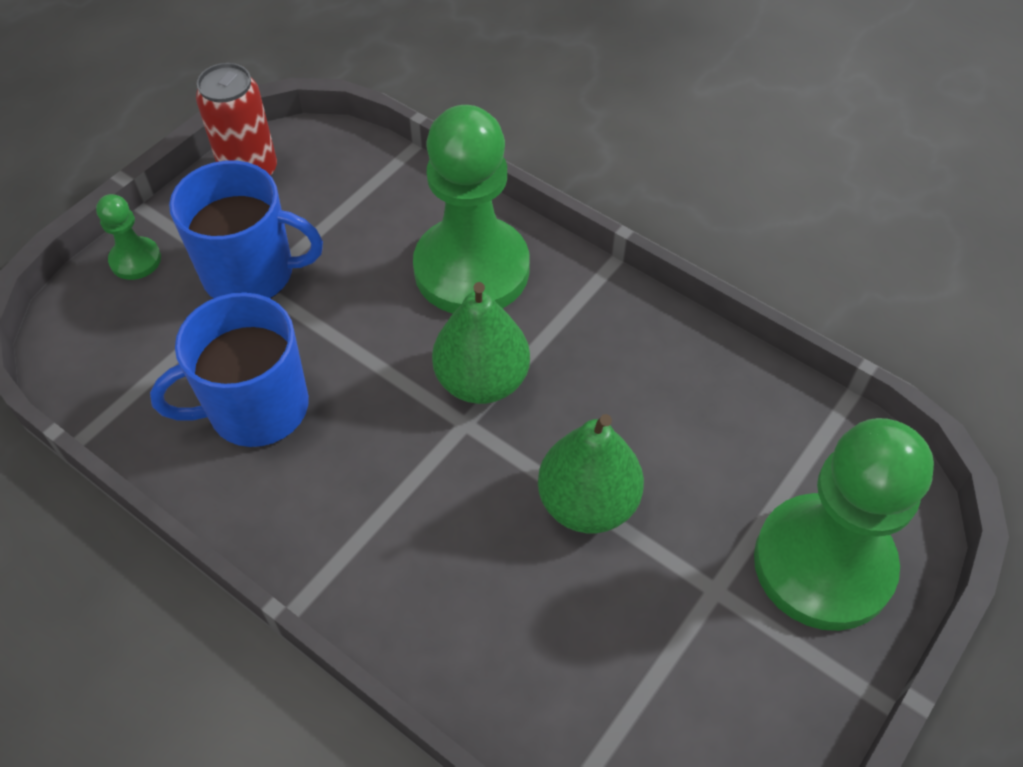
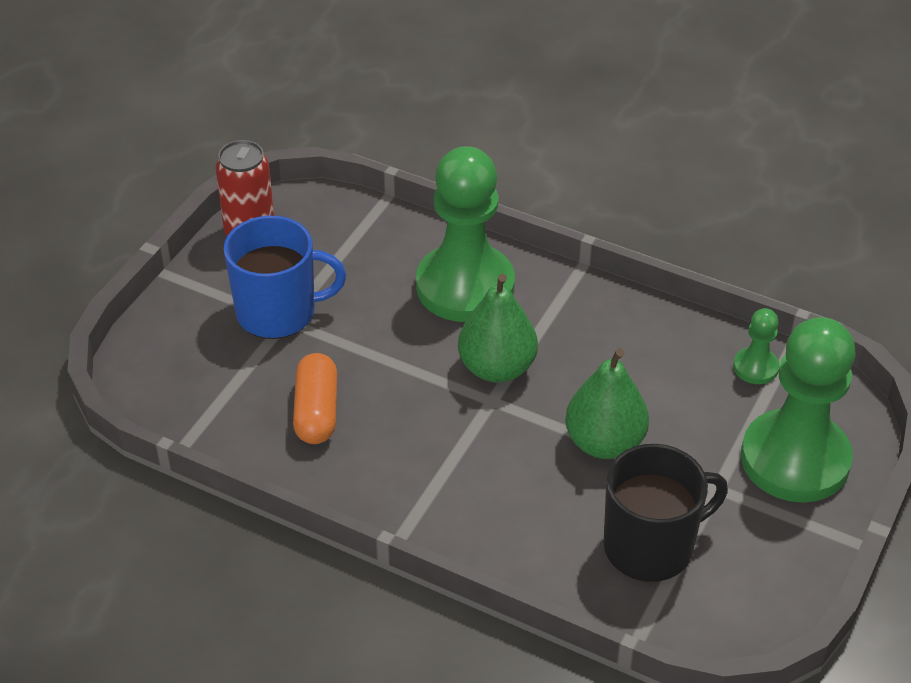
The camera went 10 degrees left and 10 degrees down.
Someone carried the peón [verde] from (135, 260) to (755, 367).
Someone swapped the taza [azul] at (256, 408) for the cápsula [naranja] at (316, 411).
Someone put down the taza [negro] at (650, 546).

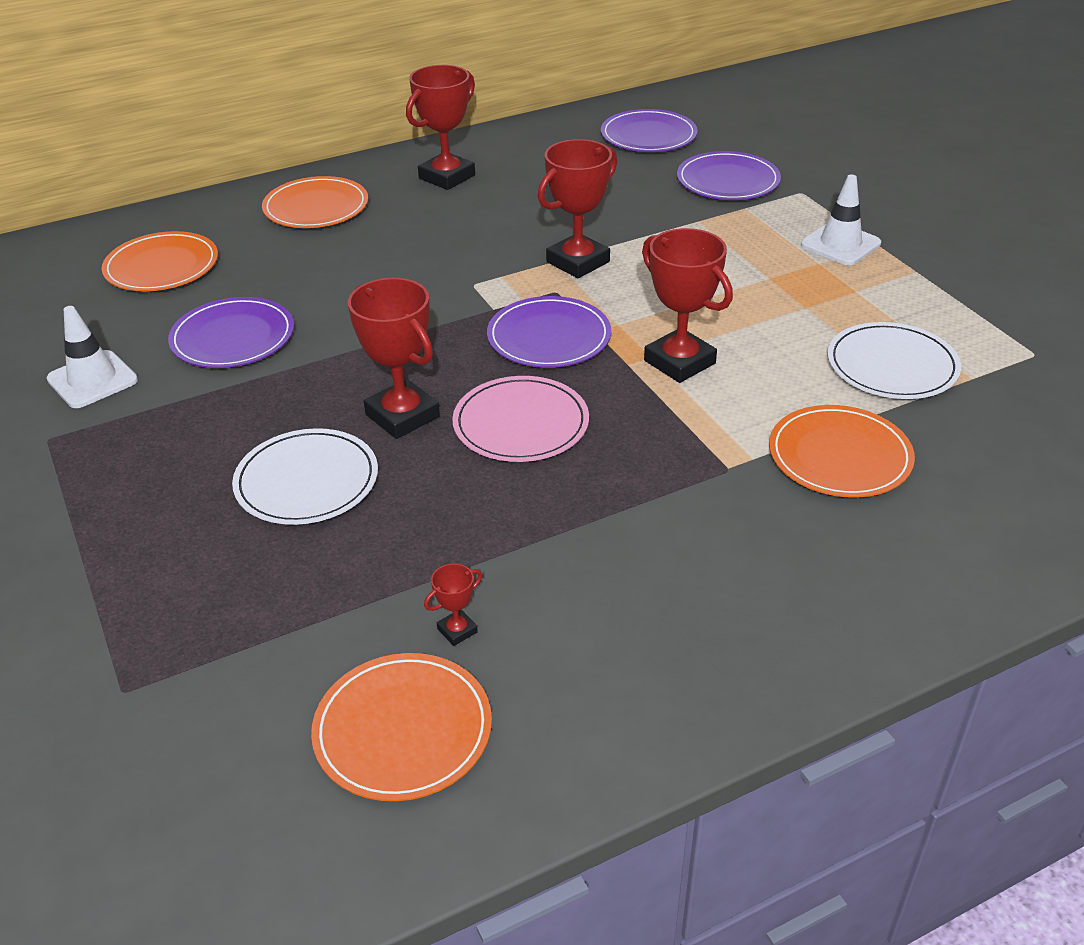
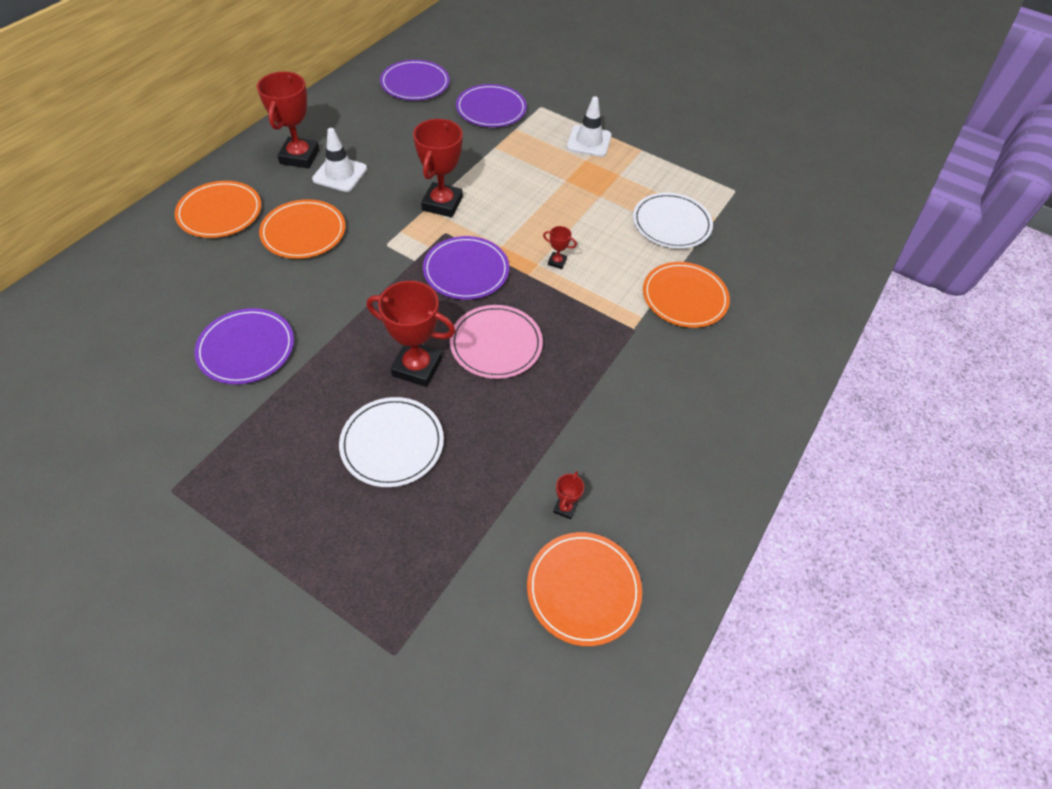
The camera went 35 degrees left and 15 degrees up.
Someone scaled the trofeo [rojo] at (679, 362) by 0.45.
Someone carried the plato [naranja] from (162, 266) to (303, 232).
Someone carried the cono de tráfico [blanco] from (92, 380) to (340, 174).

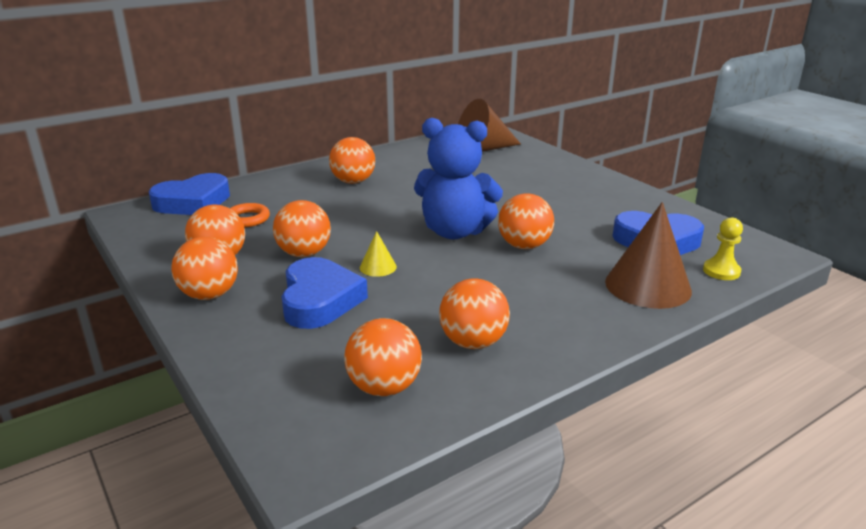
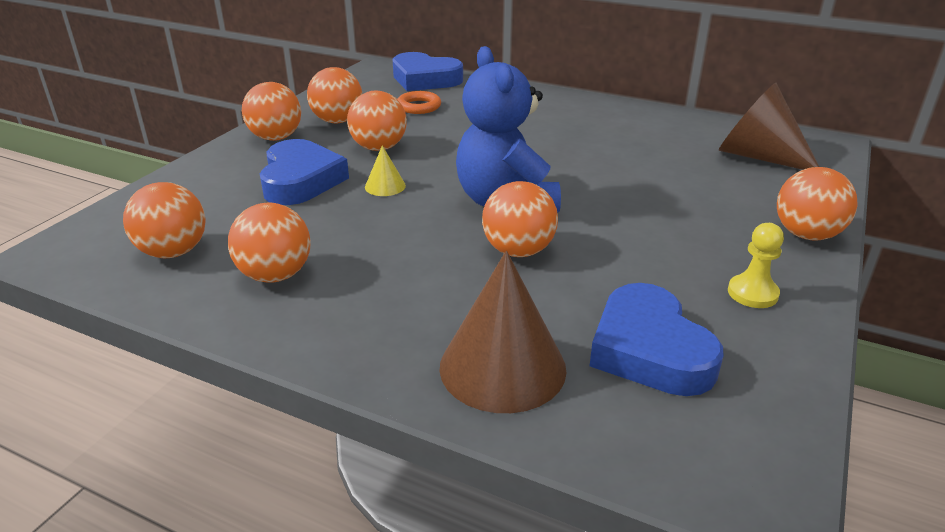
The camera went 60 degrees right and 5 degrees up.
Someone carried the pelota [naranja] from (353, 181) to (806, 234).
Someone carried the peón [amarillo] from (721, 271) to (752, 293).
Someone rotated the corazón [azul] at (319, 300) by 60 degrees counterclockwise.

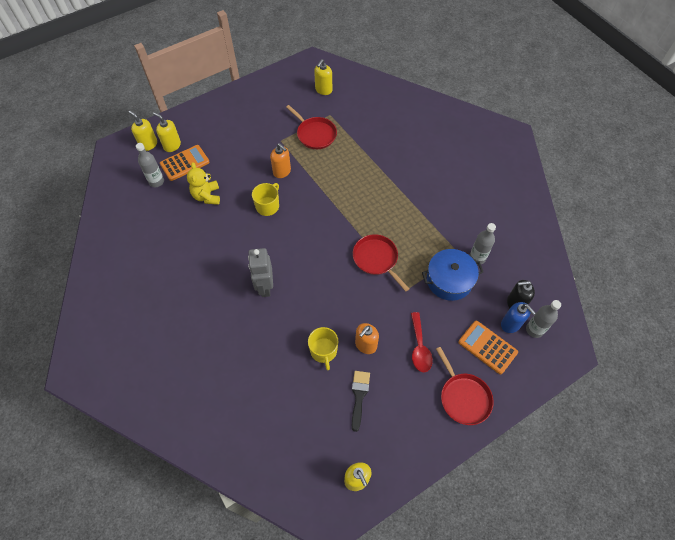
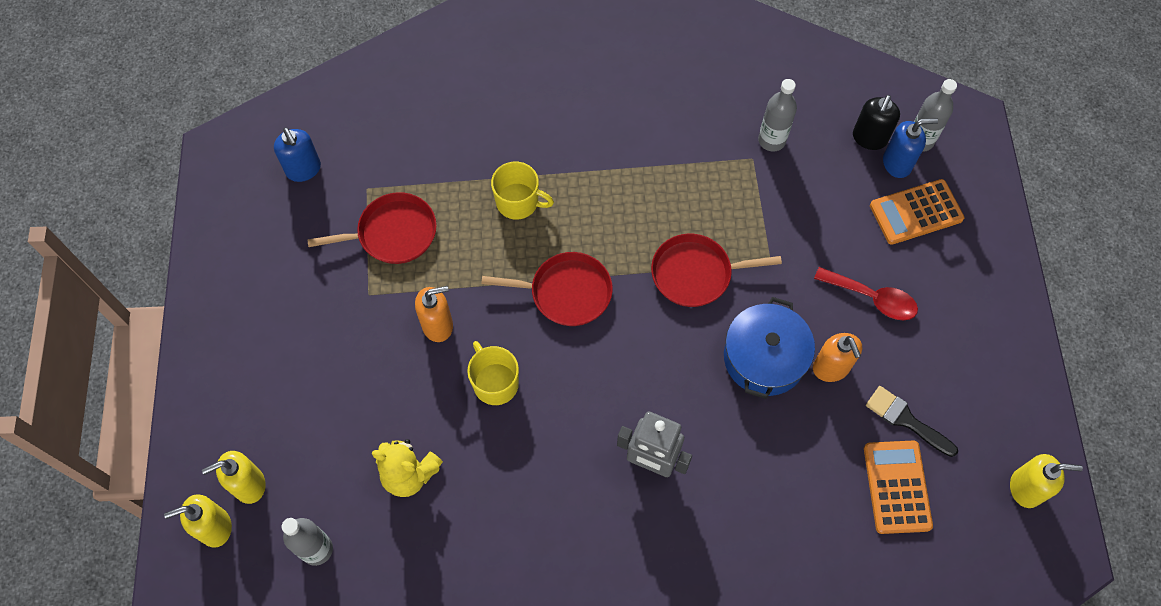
The camera went 60 degrees left and 5 degrees up.
Someone repainted the dispensador de jabón [amarillo] at (323, 90), which became the dispensador de jabón [azul] at (303, 169).
Someone carried the calculadora [naranja] from (184, 163) to (896, 487).
Someone carried the olla [azul] from (449, 280) to (764, 358).
Someone carried the taza [amarillo] from (323, 351) to (518, 202).
Someone carried the sartén [rojo] from (463, 397) to (566, 292).

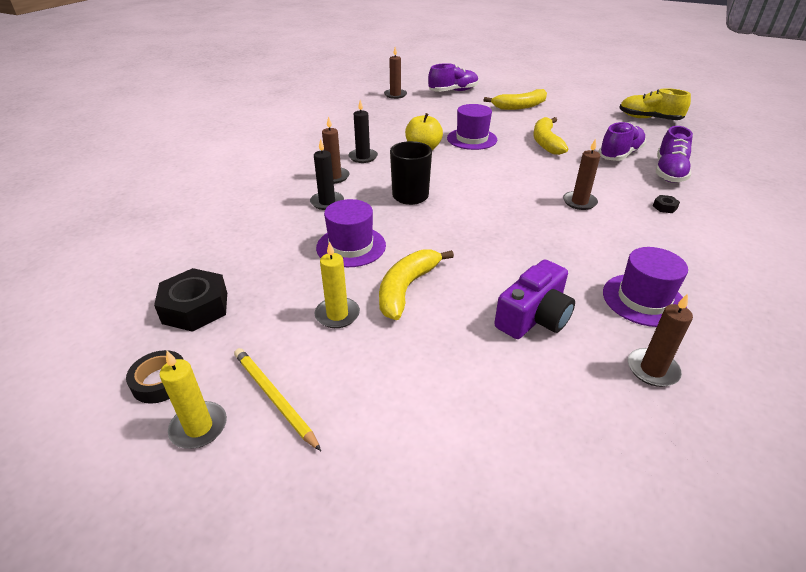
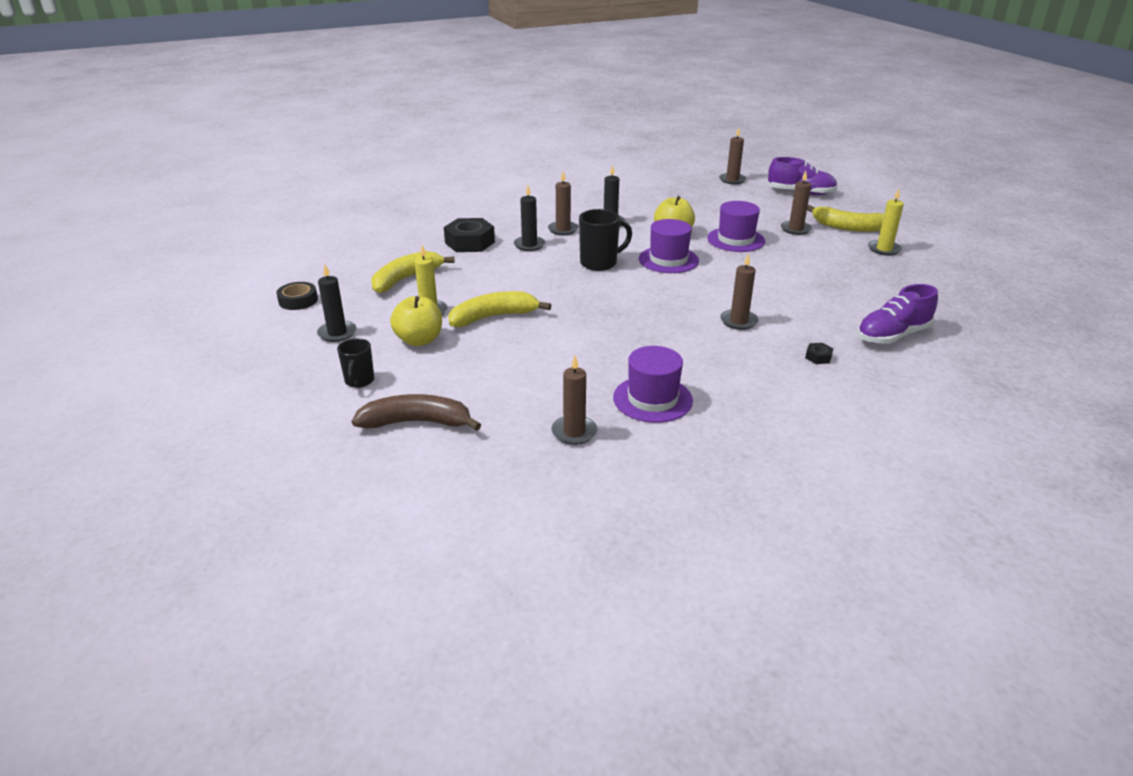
The camera went 40 degrees right and 5 degrees down.
Someone took away the zapato [amarillo] at (649, 119).
Someone carried the plátano [amarillo] from (546, 142) to (406, 279).
Someone took away the zapato [morado] at (620, 154).
Someone carried the sombrero [morado] from (351, 246) to (668, 260).
Someone took away the cámara [morado] at (534, 317).
Someone carried the tuerca [negro] from (195, 307) to (470, 242).
Someone swapped the lápiz [amarillo] at (274, 398) for the vela [negro] at (337, 333).
Someone carried the vela [amarillo] from (199, 427) to (884, 249).
Someone put down the vela [marrón] at (795, 229).
Someone put down the manzana [amarillo] at (419, 340).
Someone put down the taza [negro] at (359, 381).
Someone put down the plátano [marrón] at (417, 422).

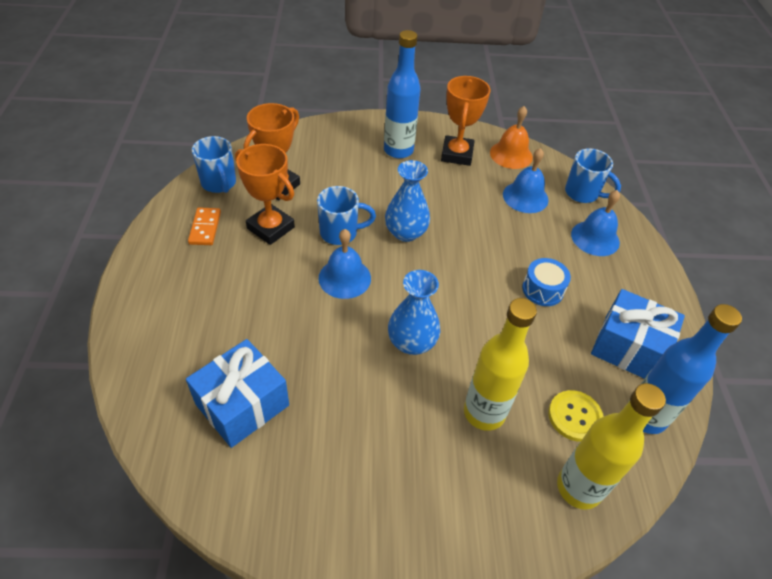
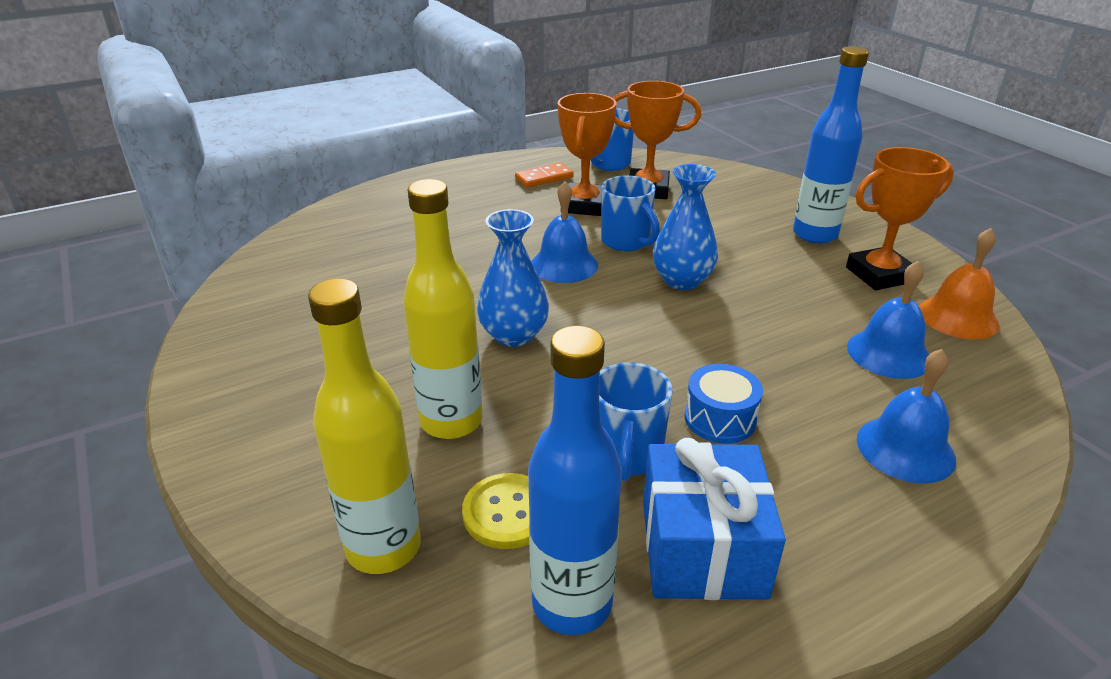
The camera went 65 degrees right and 15 degrees down.
Someone carried the taza [azul] from (583, 193) to (626, 456).
Someone took away the regalo [azul] at (242, 404).

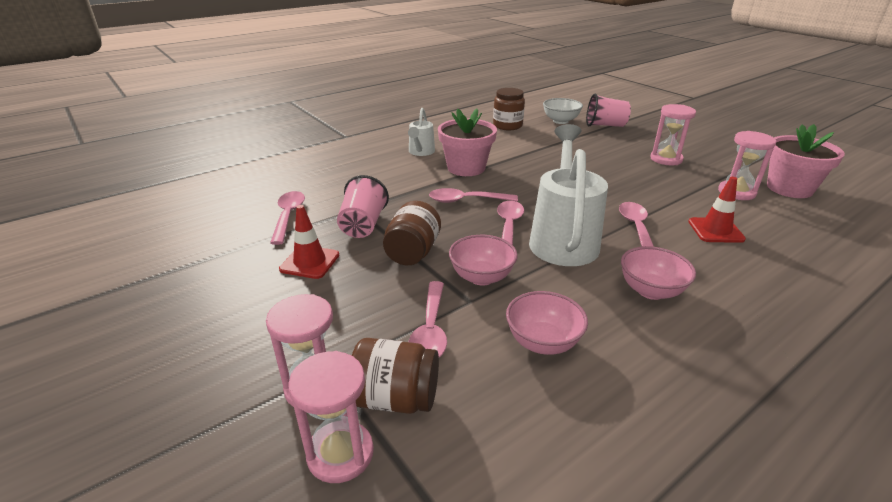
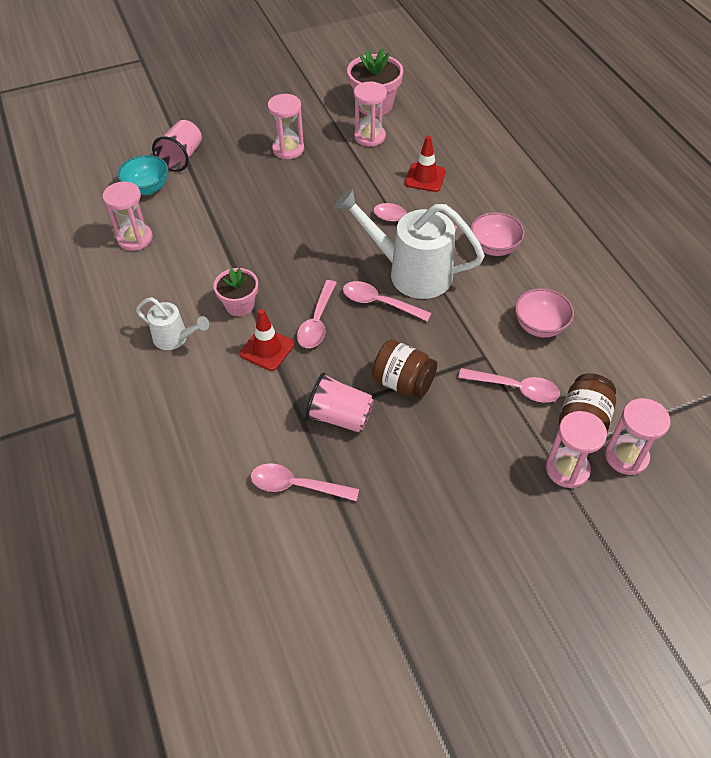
The camera went 75 degrees left and 20 degrees up.
Someone swapped the tarro [marrón] at (507, 126) for the reloj de arena [rosa] at (135, 238).
Someone repainted the cuenco [blanco] at (560, 121), which became the cuenco [turquesa] at (147, 188).
Someone scaled the maceta [rosa] at (466, 168) by 0.64.
Someone carried the cono de tráfico [rojo] from (310, 262) to (267, 349).
Someone took away the cuenco [rosa] at (481, 277).

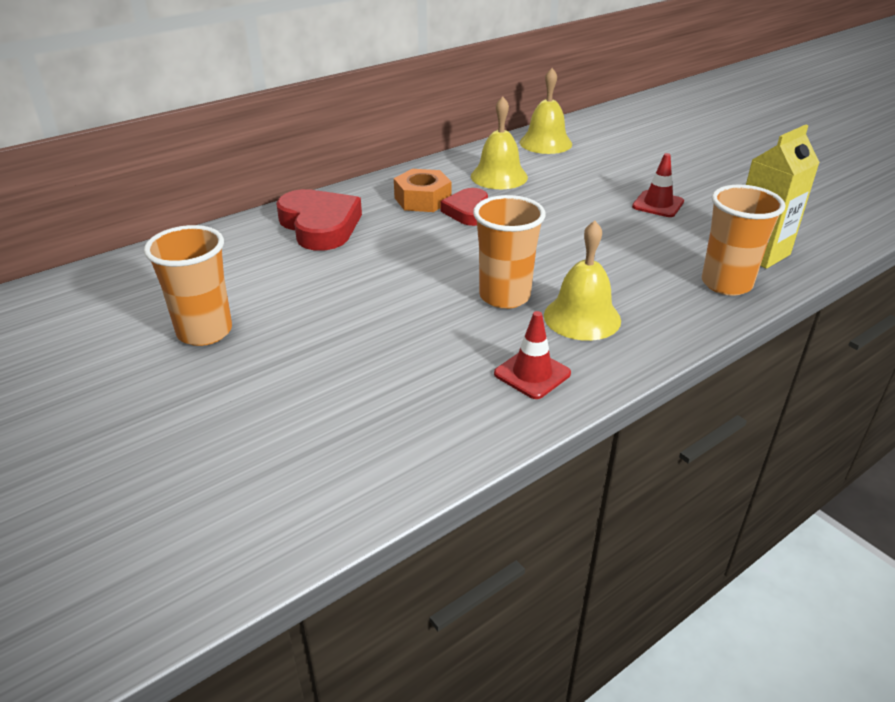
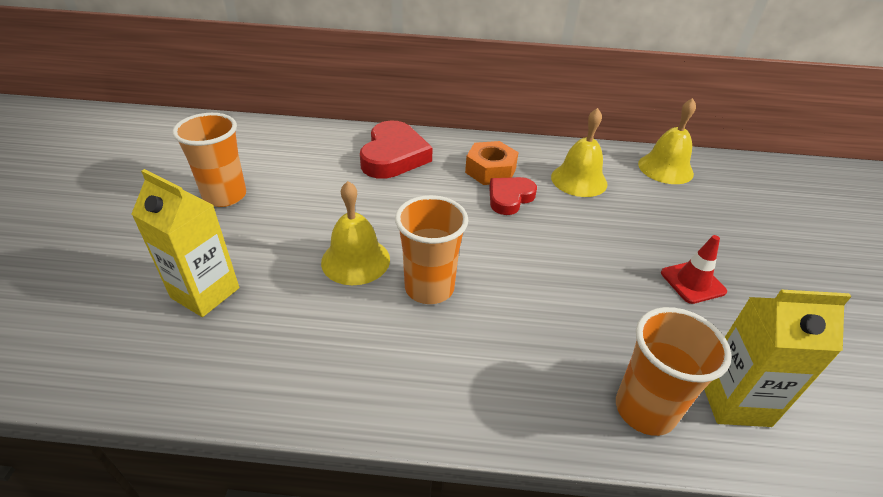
The camera went 40 degrees right and 5 degrees up.
Someone carried the campana [amarillo] from (582, 317) to (355, 260).
Someone took away the cono de tráfico [rojo] at (532, 374).
Someone put down the cartón de leche [amarillo] at (205, 293).

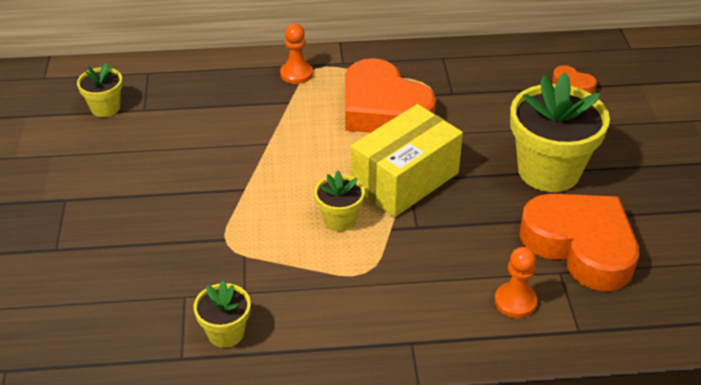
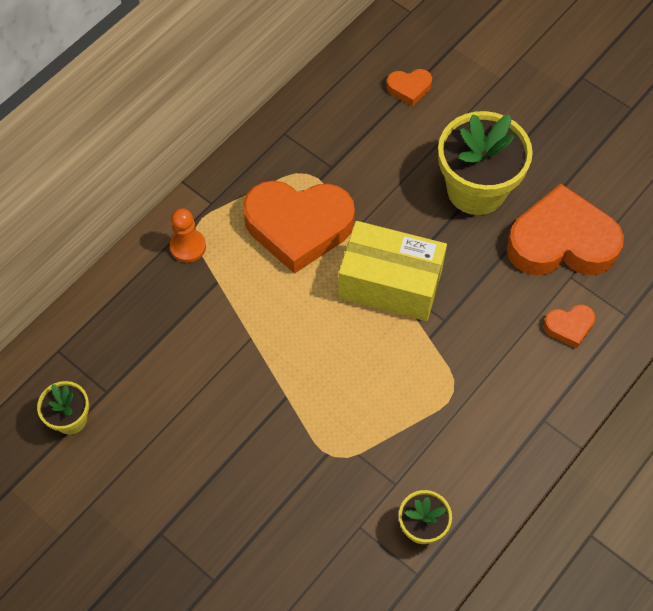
The camera went 45 degrees left and 20 degrees up.
Someone rotated the caja [amarillo] at (405, 179) by 75 degrees counterclockwise.
Someone took away the maceta [amarillo] at (339, 219).
Someone swapped the peón [naranja] at (515, 301) for the corazón [naranja] at (569, 327).

